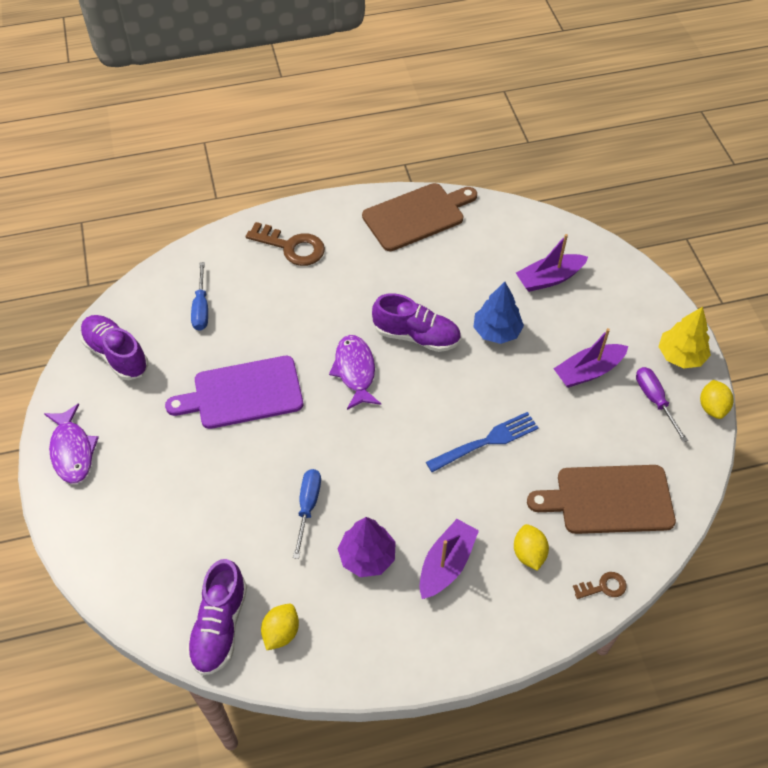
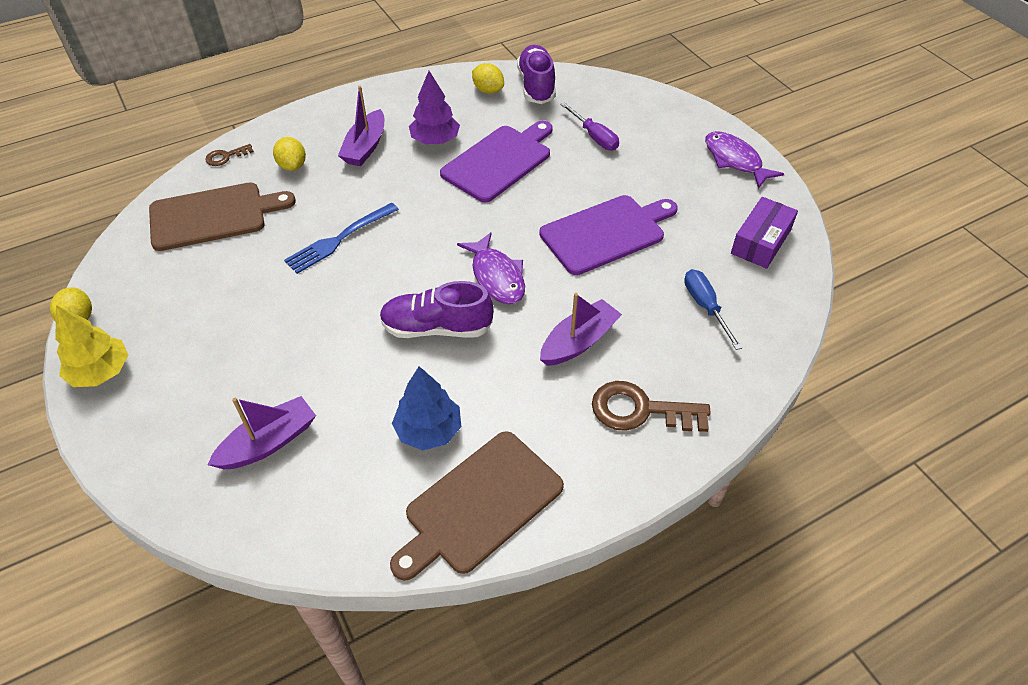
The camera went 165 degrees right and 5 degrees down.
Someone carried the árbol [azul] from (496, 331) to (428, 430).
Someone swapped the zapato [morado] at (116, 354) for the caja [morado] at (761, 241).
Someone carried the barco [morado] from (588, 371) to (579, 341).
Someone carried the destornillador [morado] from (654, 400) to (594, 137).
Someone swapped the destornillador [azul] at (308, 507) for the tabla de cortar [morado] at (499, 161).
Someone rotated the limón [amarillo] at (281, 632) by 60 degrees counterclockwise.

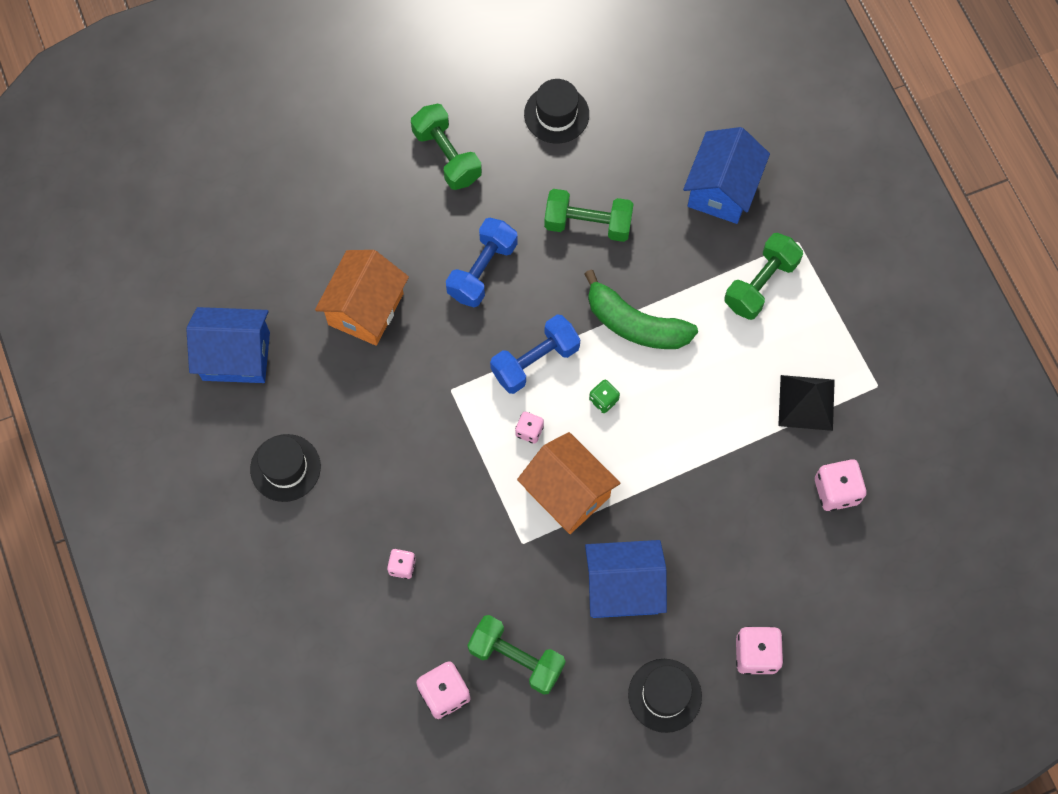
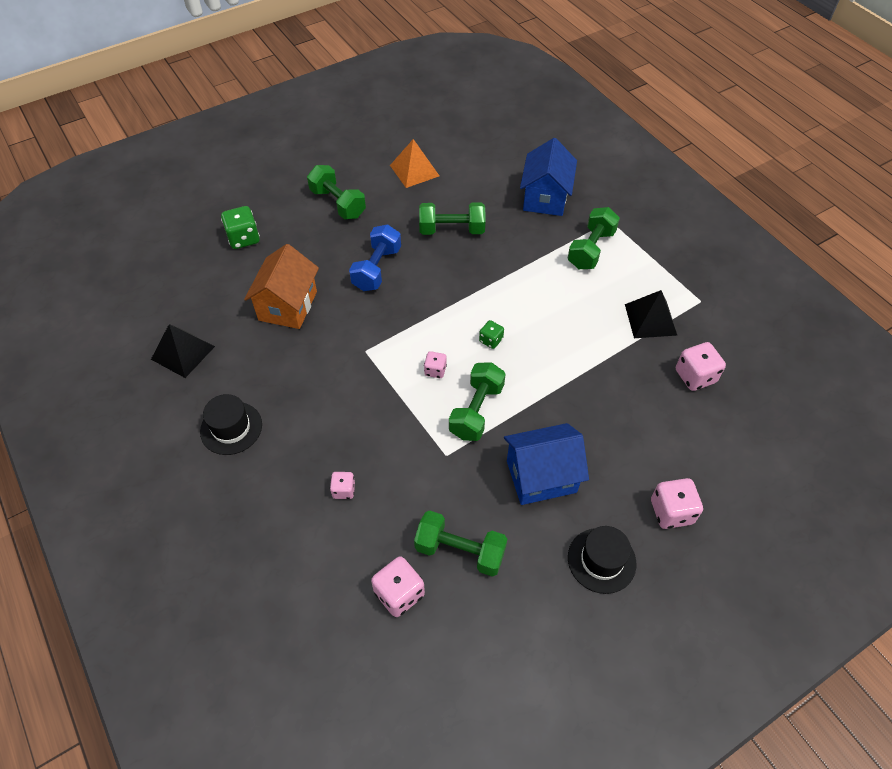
The camera went 10 degrees left and 15 degrees down.
Someone swapped the sombrero [negro] at (556, 114) for the pirámide [naranja] at (414, 170).
Someone took away the plátano [verde] at (635, 324).
Someone swapped the casa [azul] at (236, 356) for the pirámide [negro] at (183, 352).
Someone took away the mancuerna [azul] at (535, 361).
Someone swapped the casa [naranja] at (567, 493) for the mancuerna [verde] at (476, 411).
Someone put down the dado [verde] at (243, 238).

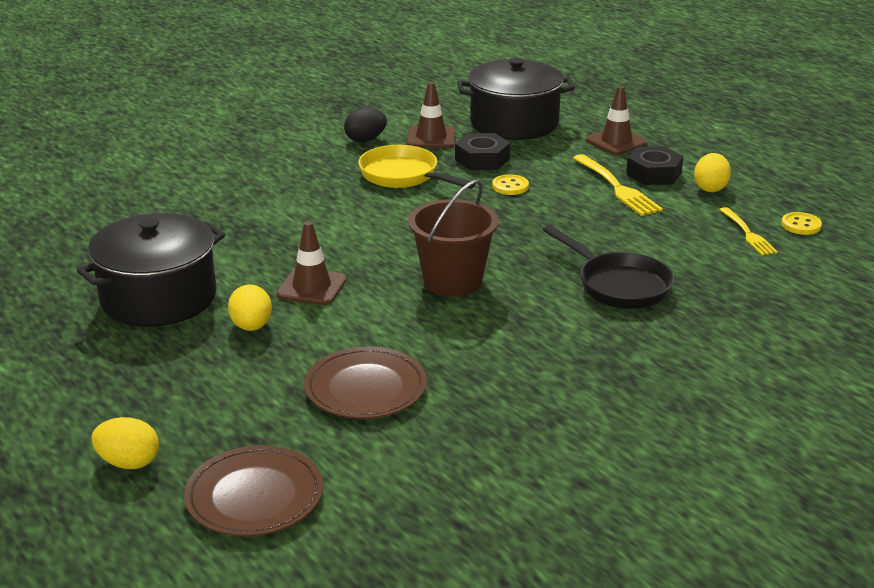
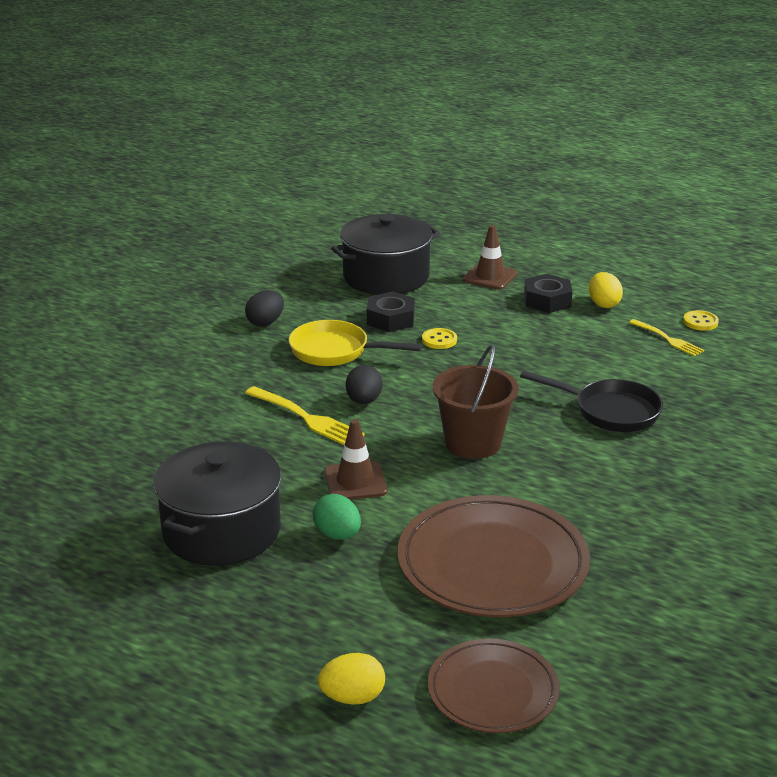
The camera went 25 degrees left and 0 degrees up.
Someone took away the cono de tráfico [marrón] at (431, 138).
Someone carried the tenedor [amarillo] from (616, 187) to (305, 418).
Someone repainted the huevo [amarillo] at (251, 327), which became the huevo [verde] at (337, 535).
Someone scaled the plato [marrón] at (365, 388) by 1.65.
Someone put down the huevo [negro] at (364, 401).

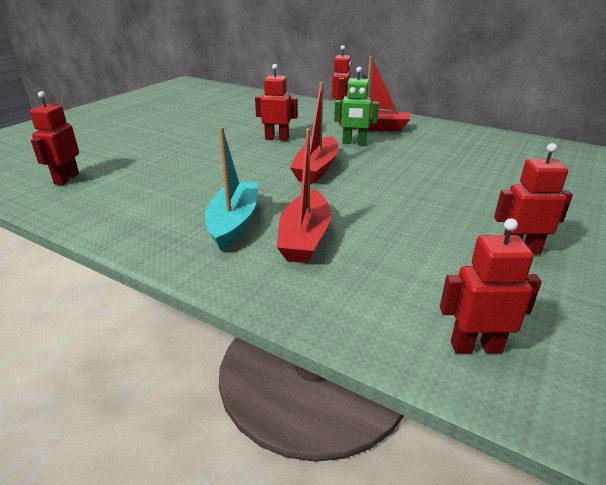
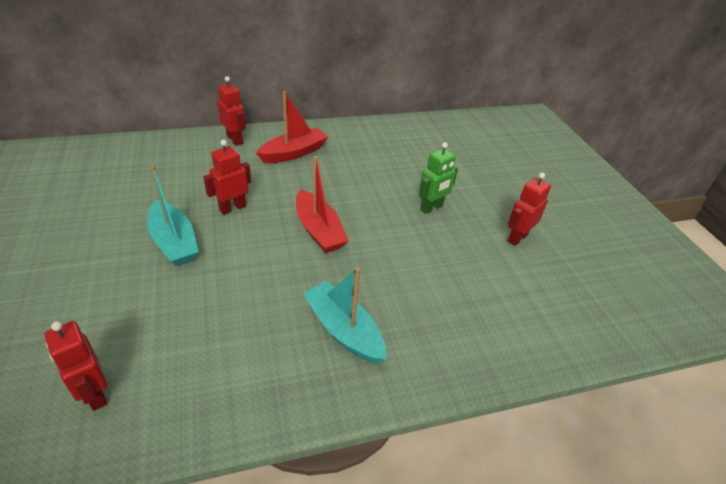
The camera went 50 degrees left and 10 degrees up.
Someone carried the robot [verde] from (354, 143) to (431, 208).
Someone took away the barco [rojo] at (305, 238).
Someone took away the robot [rojo] at (475, 347).
Someone put down the barco [turquesa] at (174, 242).

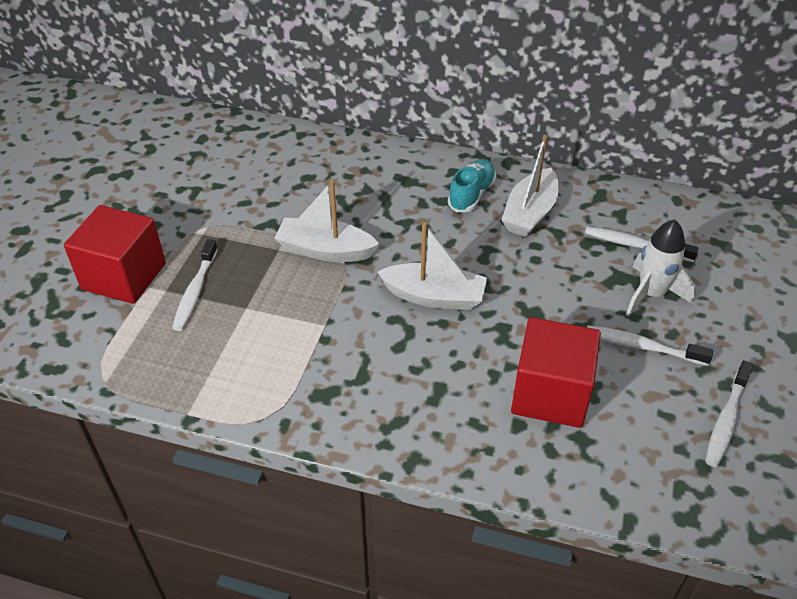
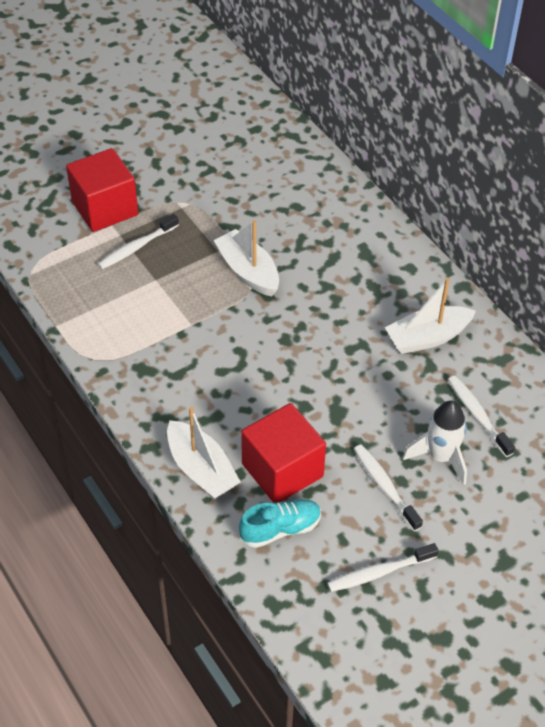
The camera went 40 degrees right and 5 degrees up.
Someone carried the zapato [turquesa] from (471, 195) to (280, 529).
Someone carried the barco [blanco] from (434, 296) to (201, 469).

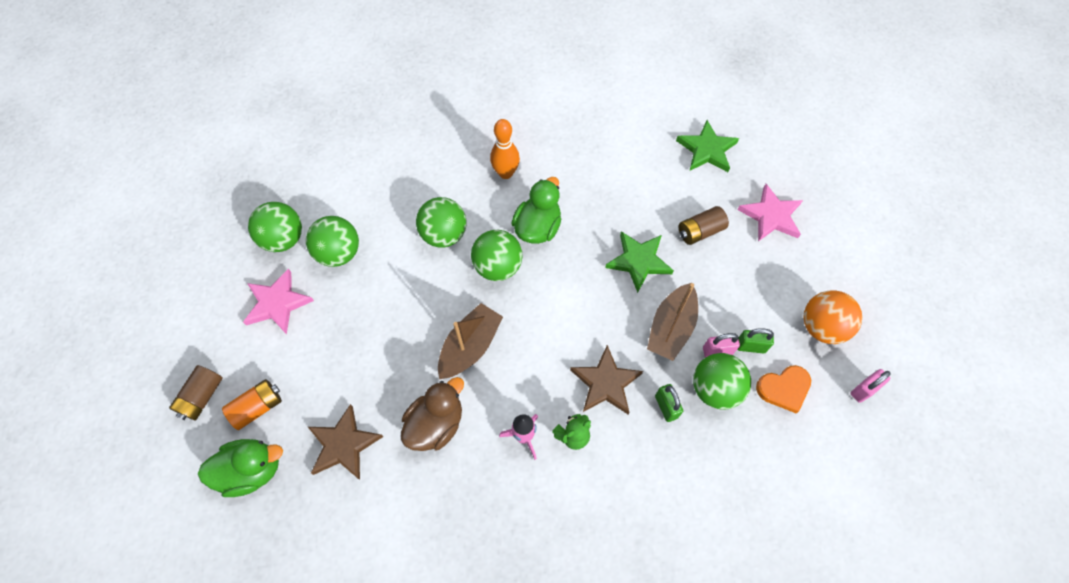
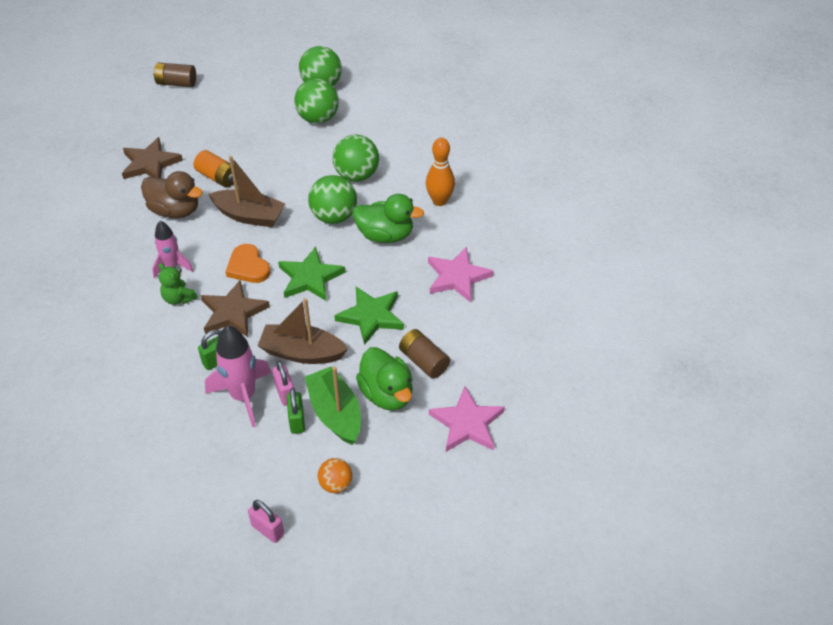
The camera went 75 degrees right and 15 degrees down.
Someone carried the estrella [verde] from (707, 150) to (310, 278).
Someone carried the estrella [rosa] from (277, 303) to (457, 277).
Someone scaled the pelota [naranja] at (821, 327) by 0.58.
Someone swapped the pelota [verde] at (715, 389) for the cohete [rosa] at (243, 396).
Someone carried the corazón [naranja] from (784, 389) to (248, 267).
Someone carried the pila [naranja] from (258, 407) to (218, 177).
Someone carried the pato [verde] from (252, 470) to (387, 394).
Someone put down the barco [verde] at (335, 413).

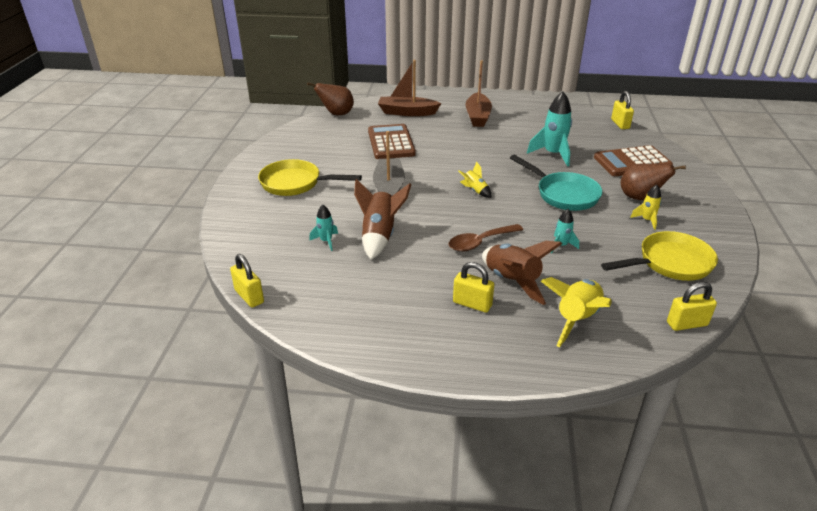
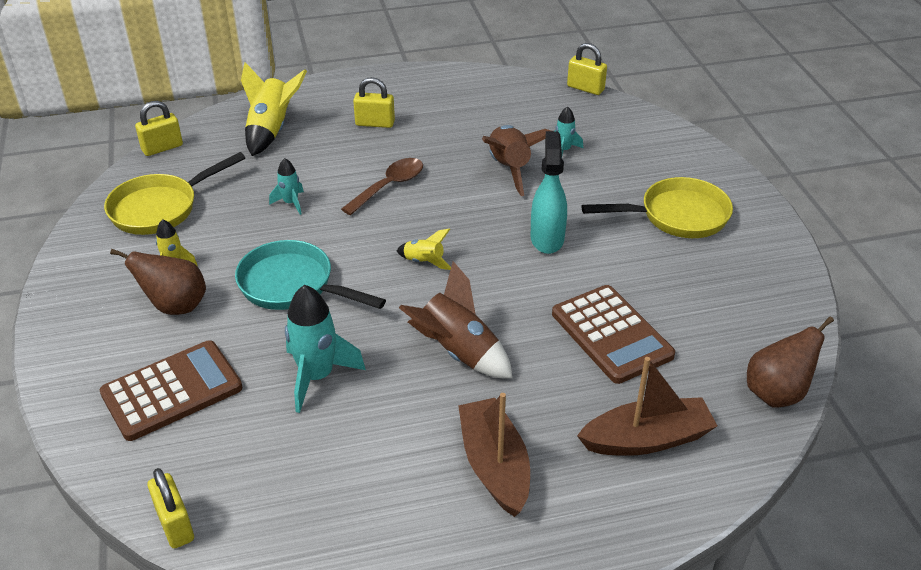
The camera went 160 degrees right and 5 degrees up.
Someone swapped the barco [gris] at (389, 188) for the pulverizador [turquesa] at (547, 238).
Someone carried the cohete [marrón] from (512, 281) to (458, 352).

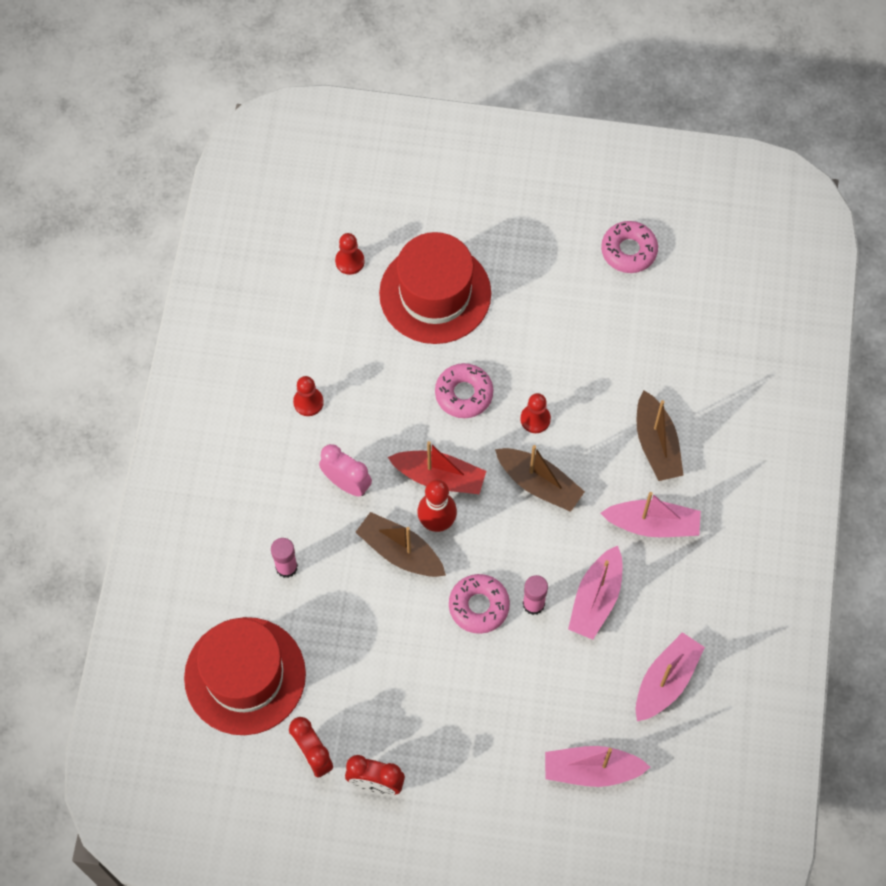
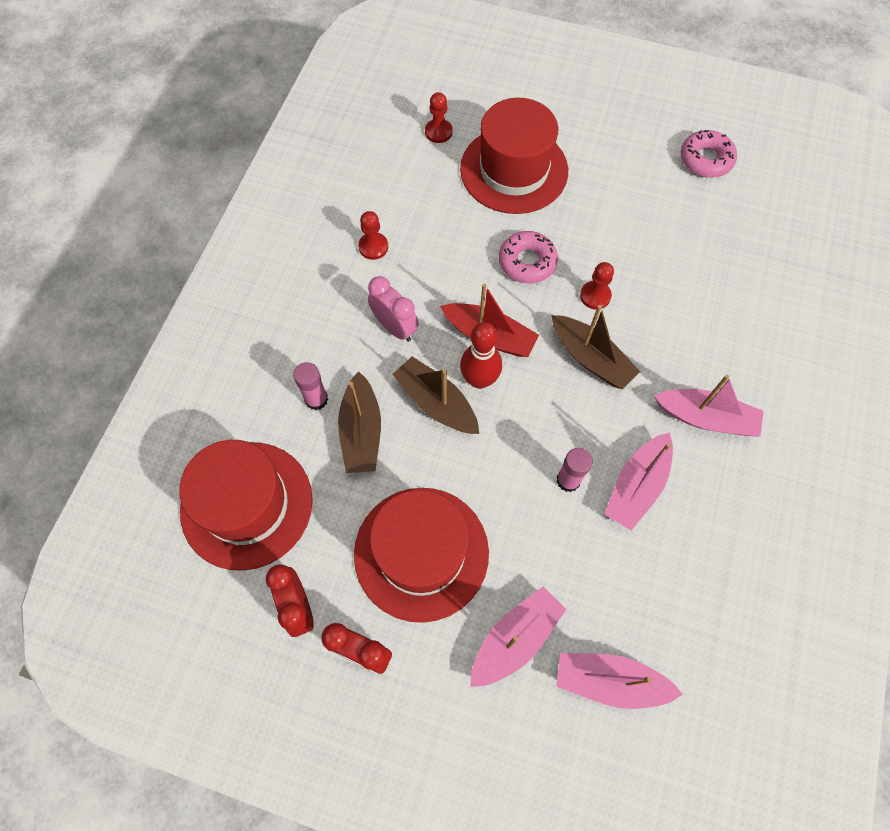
The camera went 10 degrees right and 0 degrees up.
Someone carried the barco [marrón] from (656, 444) to (361, 432).
Someone took away the rosquilla [rosa] at (479, 606).
Someone carried the barco [rosa] from (666, 681) to (515, 639).
Someone put down the sombrero [rojo] at (421, 553).

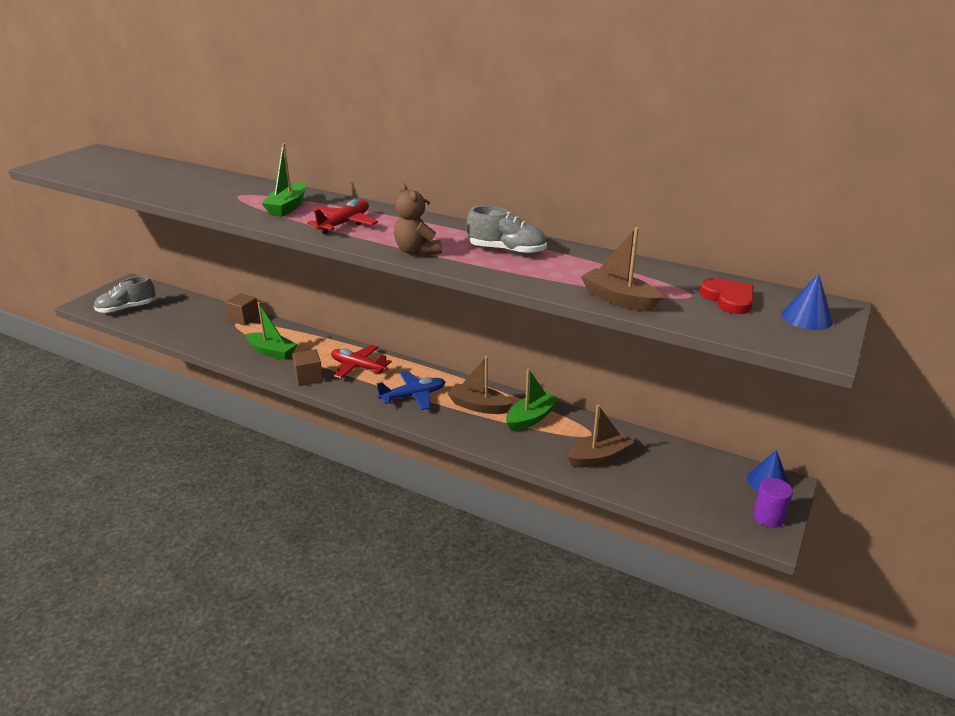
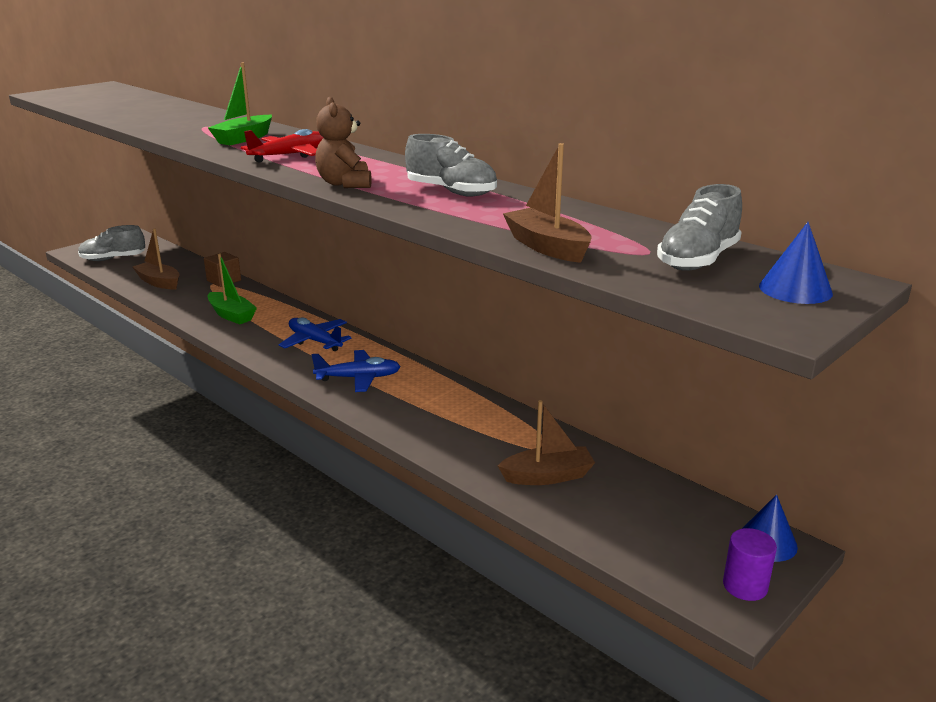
The camera went 15 degrees right and 5 degrees down.
Someone swapped the corazón [rojo] at (728, 299) for the zapato [gris] at (698, 260).
Someone repainted the avión [rojo] at (358, 367), which became the avión [azul] at (315, 341).
Someone took away the cubo [marrón] at (309, 377).
Someone carried the barco [marrón] from (478, 406) to (159, 282).
Someone took away the barco [verde] at (531, 418).

